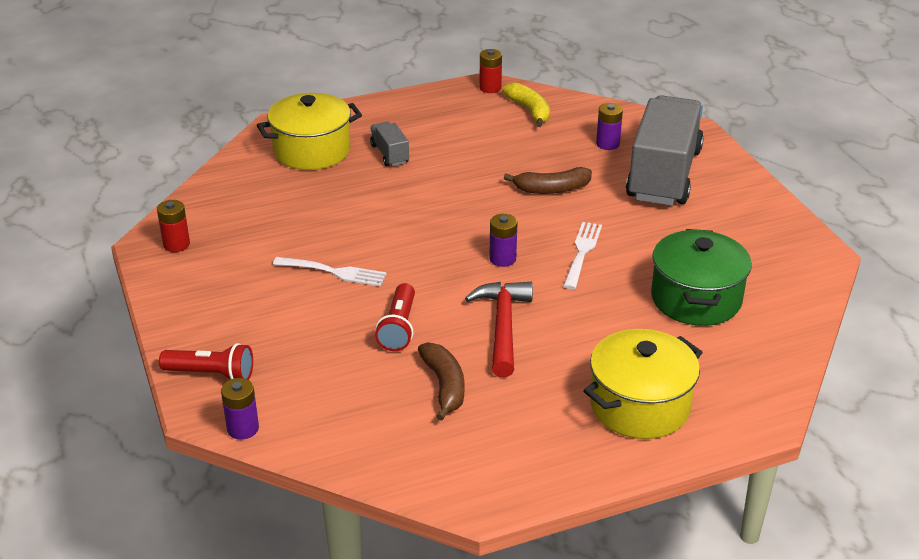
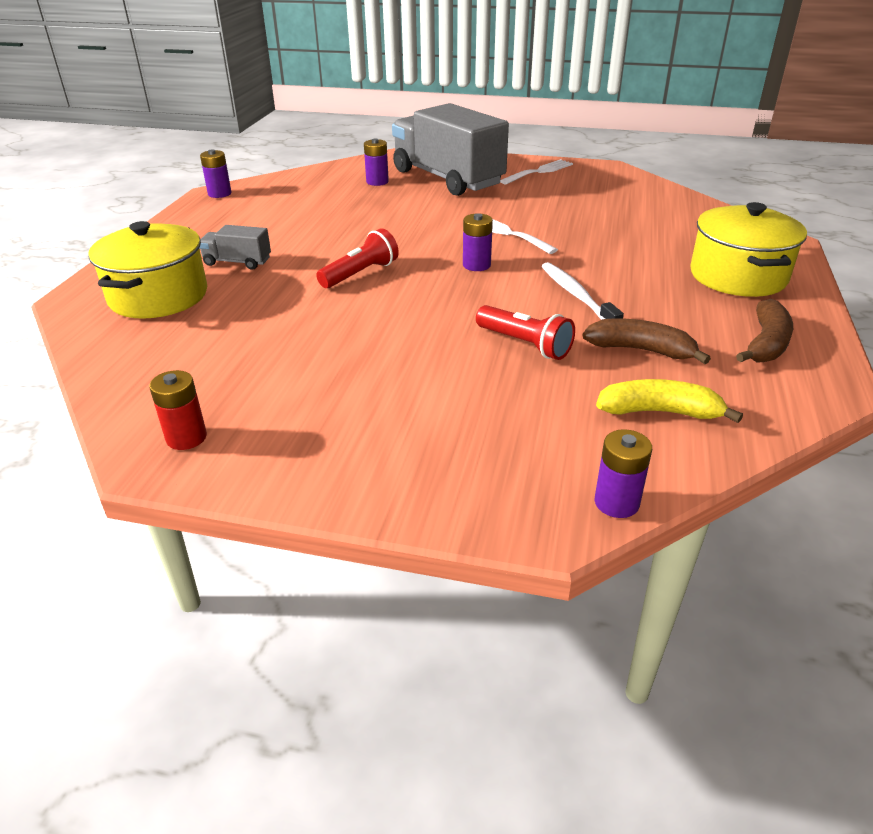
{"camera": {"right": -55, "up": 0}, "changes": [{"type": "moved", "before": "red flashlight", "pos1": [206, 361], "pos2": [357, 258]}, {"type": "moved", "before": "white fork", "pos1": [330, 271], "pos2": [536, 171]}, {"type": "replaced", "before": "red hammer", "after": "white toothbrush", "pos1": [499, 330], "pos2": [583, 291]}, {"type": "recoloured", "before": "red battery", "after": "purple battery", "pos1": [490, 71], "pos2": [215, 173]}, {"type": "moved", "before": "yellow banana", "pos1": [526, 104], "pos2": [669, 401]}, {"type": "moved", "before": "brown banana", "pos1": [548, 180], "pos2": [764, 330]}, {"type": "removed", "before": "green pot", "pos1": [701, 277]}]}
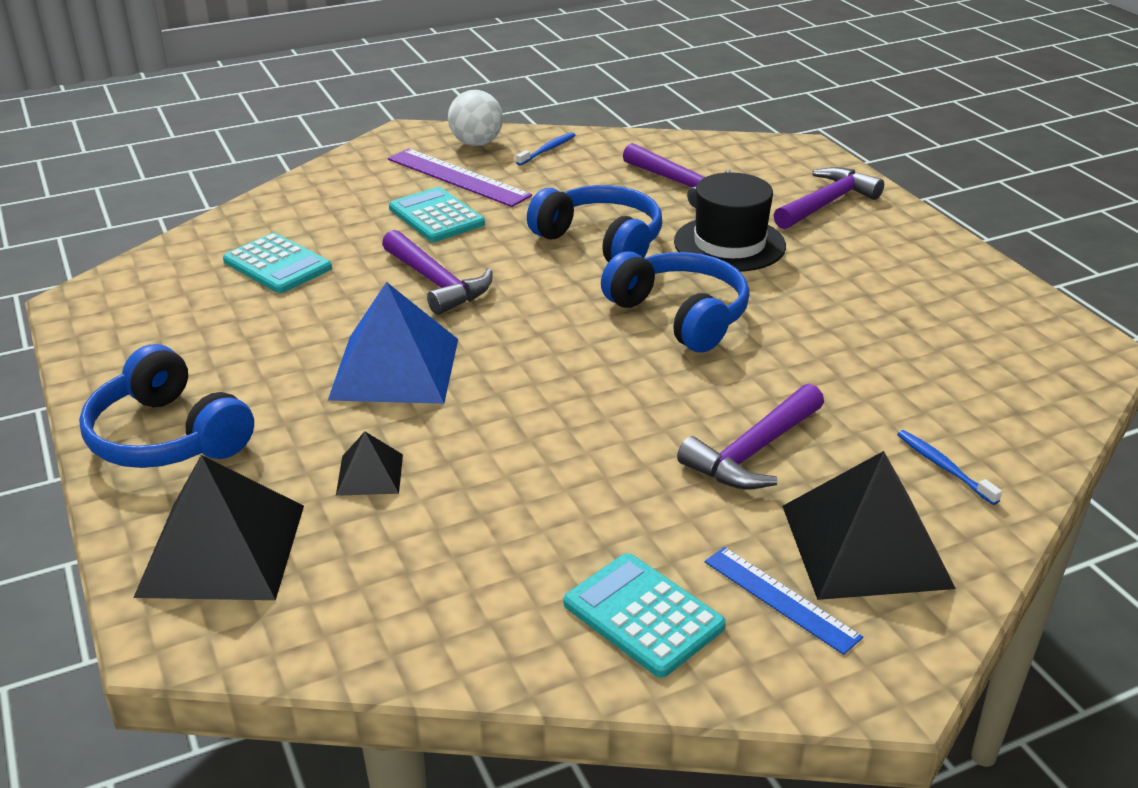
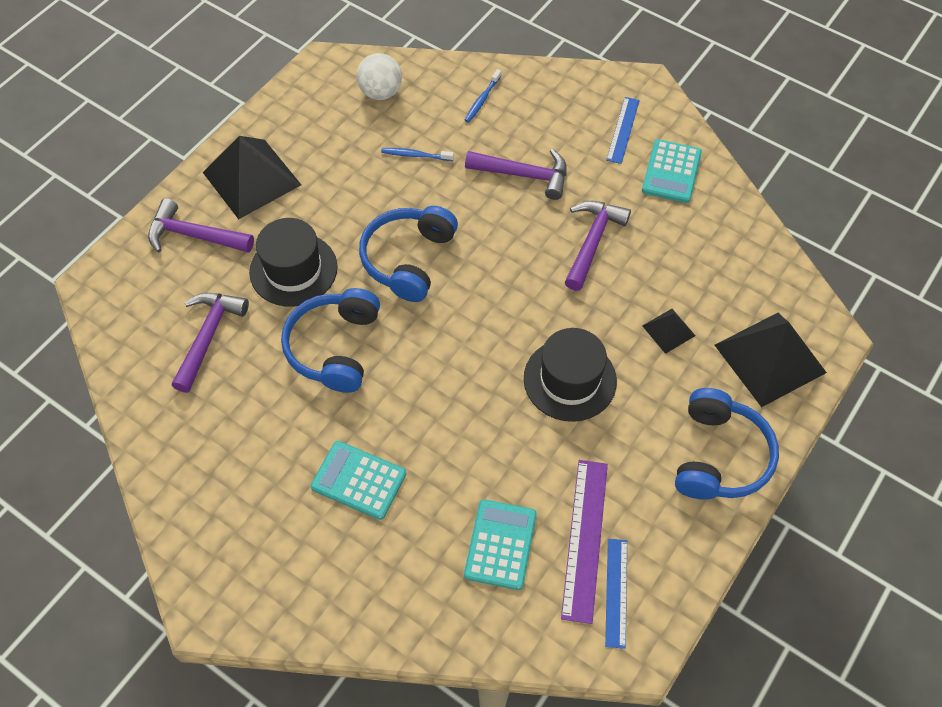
{"camera": {"right": -120, "up": 25}, "changes": [{"type": "replaced", "before": "blue pyramid", "after": "black hat", "pos1": [393, 343], "pos2": [570, 375]}, {"type": "moved", "before": "purple hammer", "pos1": [437, 272], "pos2": [598, 246]}, {"type": "moved", "before": "purple ruler", "pos1": [460, 177], "pos2": [584, 542]}, {"type": "turned", "before": "turquoise calculator", "pos1": [437, 214], "pos2": [358, 480], "turn": 90}, {"type": "moved", "before": "white ball", "pos1": [475, 118], "pos2": [379, 76]}, {"type": "moved", "before": "blue toothbrush", "pos1": [545, 149], "pos2": [417, 154]}, {"type": "moved", "before": "black pyramid", "pos1": [869, 525], "pos2": [252, 177]}, {"type": "added", "after": "blue ruler", "pos2": [616, 594]}]}
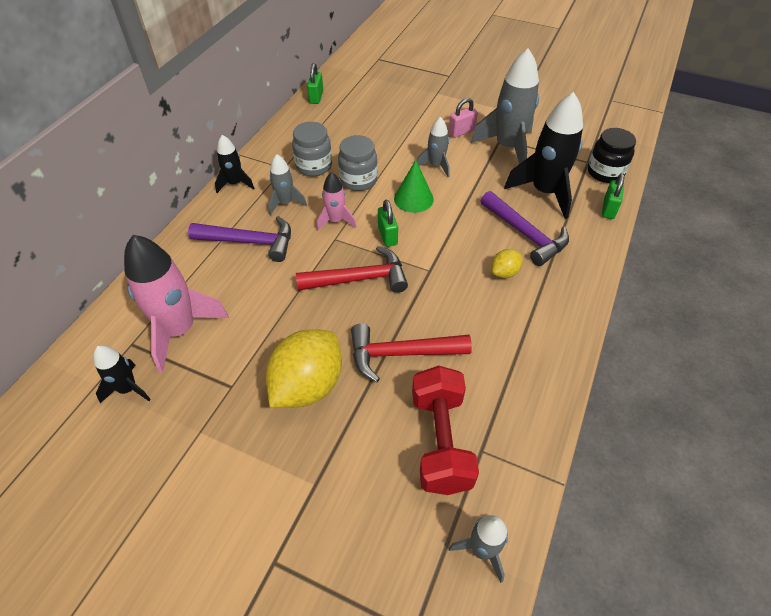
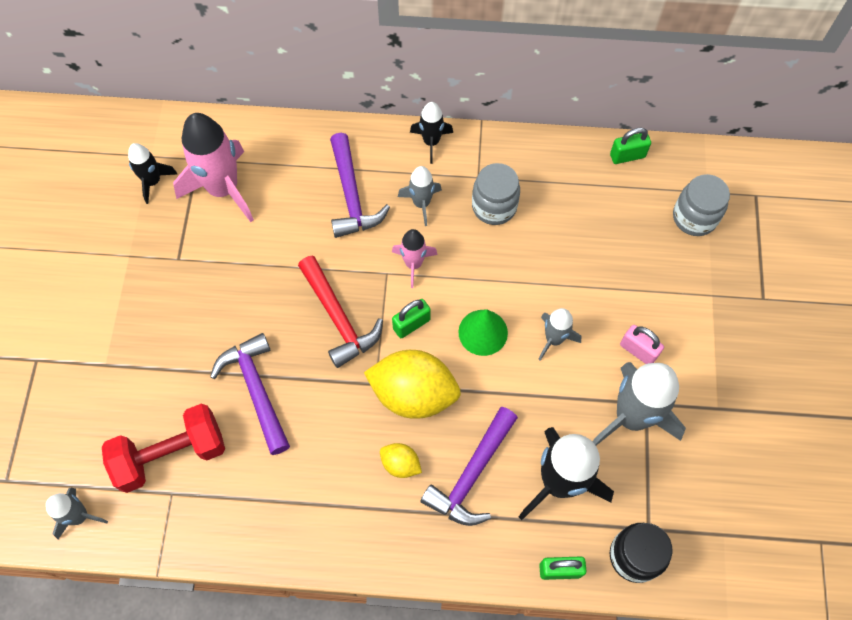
{"camera": {"right": 70, "up": 15}, "changes": [{"type": "moved", "before": "yellow lemon", "pos1": [304, 368], "pos2": [412, 384]}, {"type": "moved", "before": "grey jar", "pos1": [358, 163], "pos2": [701, 205]}, {"type": "recoloured", "before": "red hammer", "after": "purple hammer", "pos1": [411, 353], "pos2": [250, 394]}]}
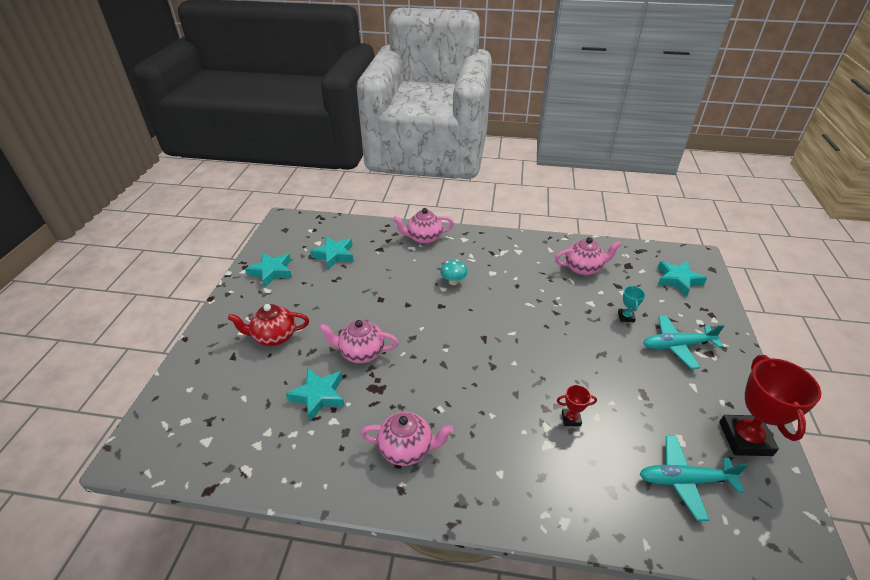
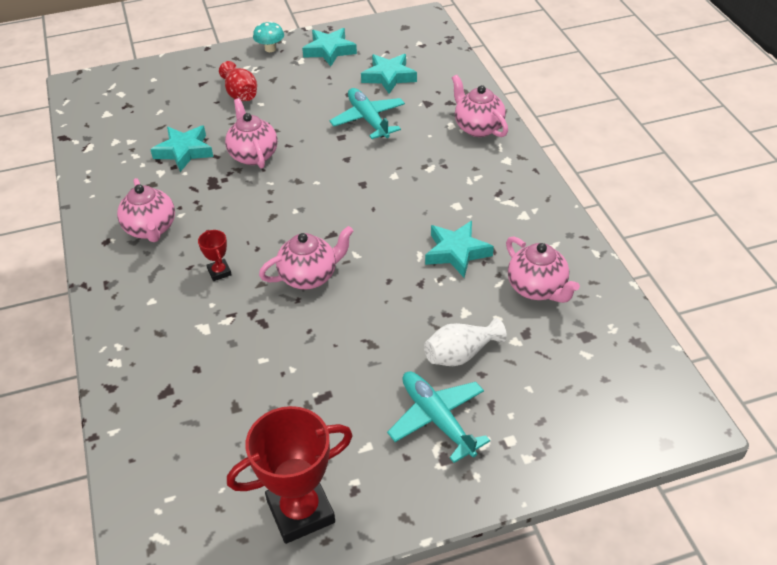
{"camera": {"right": 65, "up": 5}, "changes": [{"type": "replaced", "before": "red teapot", "after": "red vase", "pos1": [268, 325], "pos2": [238, 81]}, {"type": "moved", "before": "turquoise mushroom", "pos1": [454, 272], "pos2": [268, 36]}, {"type": "moved", "before": "red trophy", "pos1": [577, 405], "pos2": [215, 255]}, {"type": "replaced", "before": "turquoise trophy", "after": "white vase", "pos1": [631, 303], "pos2": [465, 342]}, {"type": "moved", "before": "turquoise plane", "pos1": [693, 478], "pos2": [367, 113]}, {"type": "moved", "before": "turquoise star", "pos1": [682, 279], "pos2": [459, 249]}, {"type": "added", "after": "pink teapot", "pos2": [306, 257]}]}
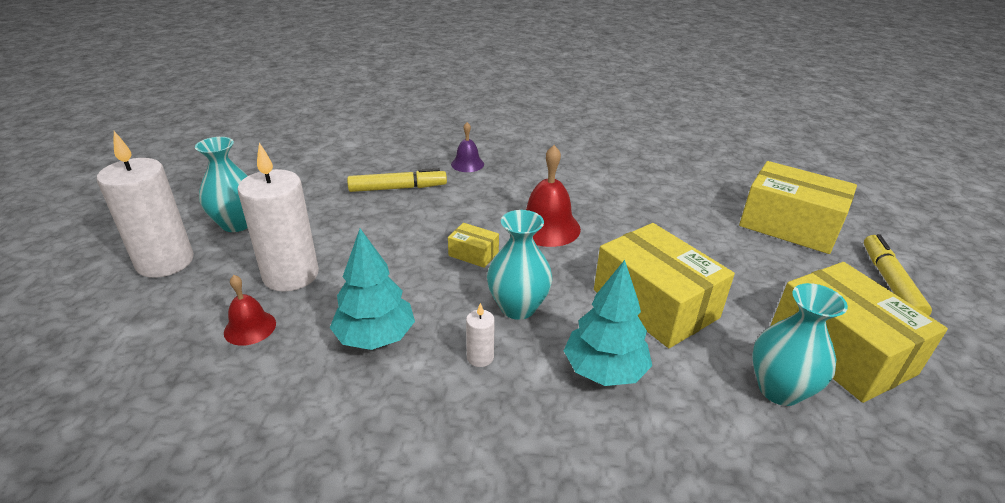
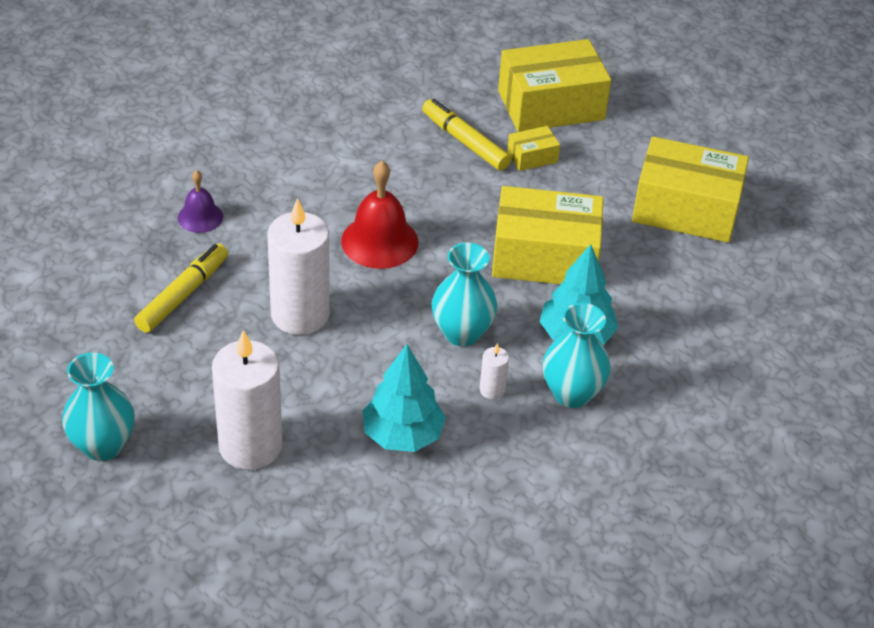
{"camera": {"right": -50, "up": 10}, "changes": [{"type": "moved", "before": "white candle", "pos1": [145, 204], "pos2": [298, 266]}, {"type": "removed", "before": "red bell", "pos1": [250, 310]}, {"type": "moved", "before": "yellow box", "pos1": [473, 245], "pos2": [533, 148]}, {"type": "moved", "before": "turquoise vase", "pos1": [800, 344], "pos2": [577, 355]}, {"type": "moved", "before": "yellow marker", "pos1": [898, 275], "pos2": [466, 135]}]}
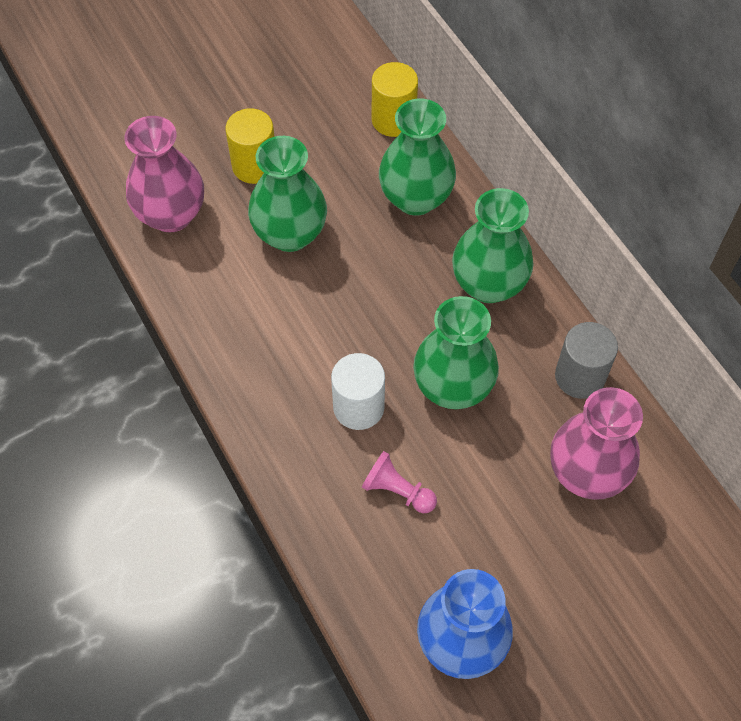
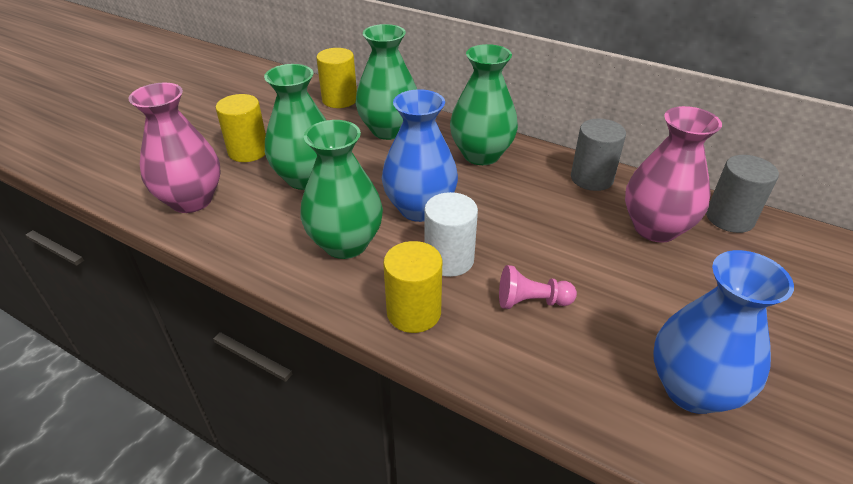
{"camera": {"right": -30, "up": -20}, "changes": [{"type": "moved", "before": "green vase", "pos1": [456, 352], "pos2": [341, 189]}, {"type": "added", "after": "blue vase", "pos2": [420, 155]}, {"type": "added", "after": "yellow cylinder", "pos2": [412, 287]}, {"type": "added", "after": "grey cylinder", "pos2": [742, 194]}]}
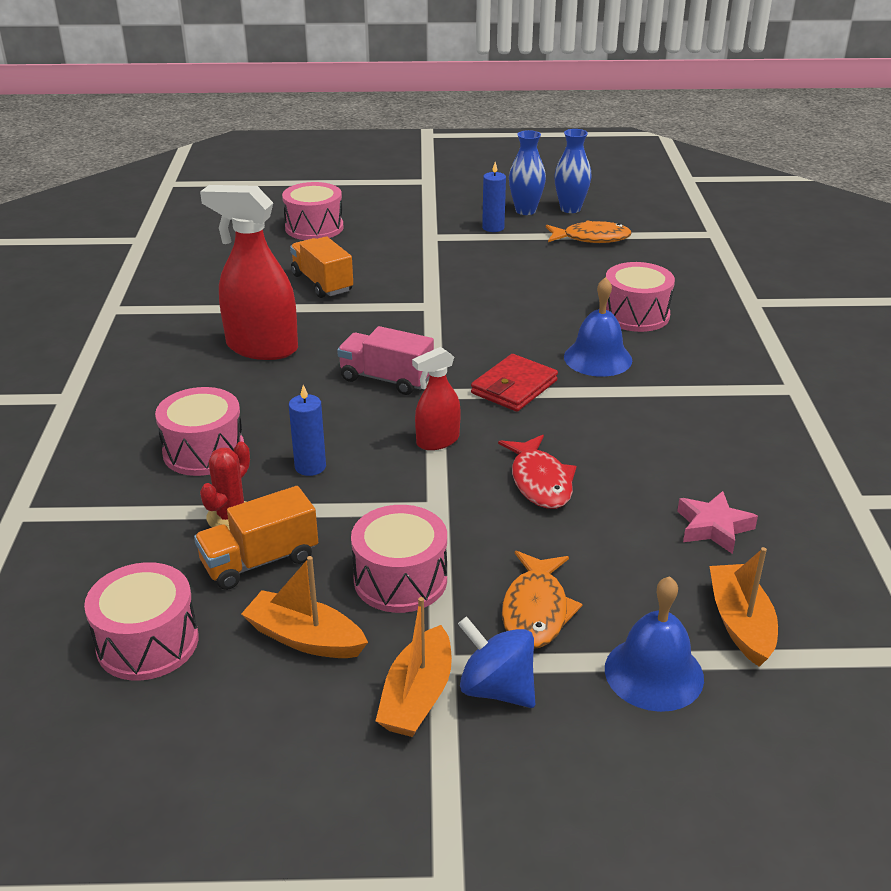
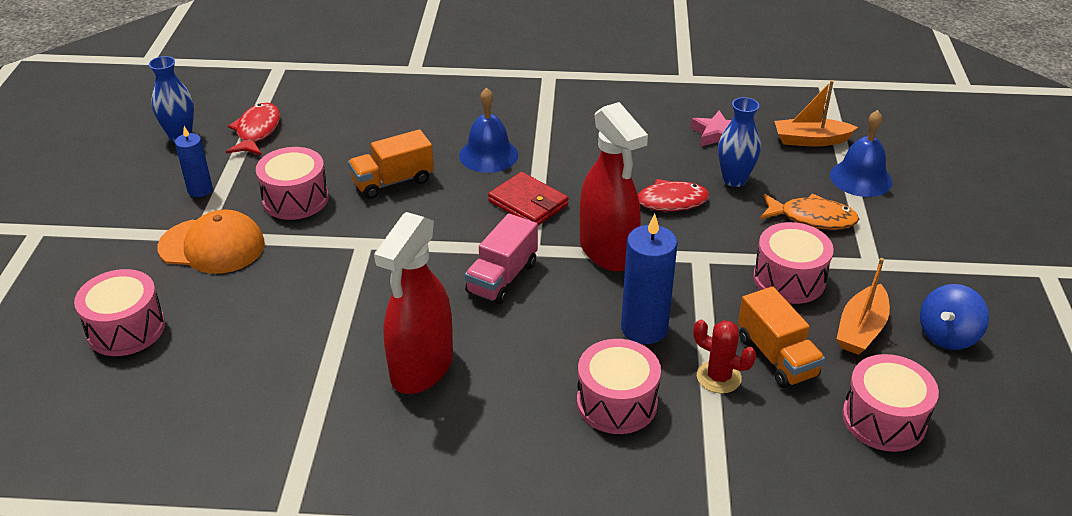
{"camera": {"right": -85, "up": 5}, "changes": [{"type": "resized", "before": "blue candle", "pos1": [307, 430], "pos2": [649, 279], "scale": 1.64}, {"type": "moved", "before": "orange truck", "pos1": [321, 267], "pos2": [391, 164]}, {"type": "removed", "before": "orange boat", "pos1": [414, 667]}, {"type": "resized", "before": "red spray bottle", "pos1": [436, 398], "pos2": [614, 187], "scale": 1.83}, {"type": "moved", "before": "blue spinning top", "pos1": [496, 662], "pos2": [954, 317]}, {"type": "moved", "before": "blue vase", "pos1": [527, 172], "pos2": [739, 142]}, {"type": "recoloured", "before": "orange fish", "after": "red fish", "pos1": [589, 231], "pos2": [252, 129]}, {"type": "moved", "before": "pink drum", "pos1": [640, 297], "pos2": [292, 183]}, {"type": "added", "after": "orange cap", "pos2": [211, 242]}]}
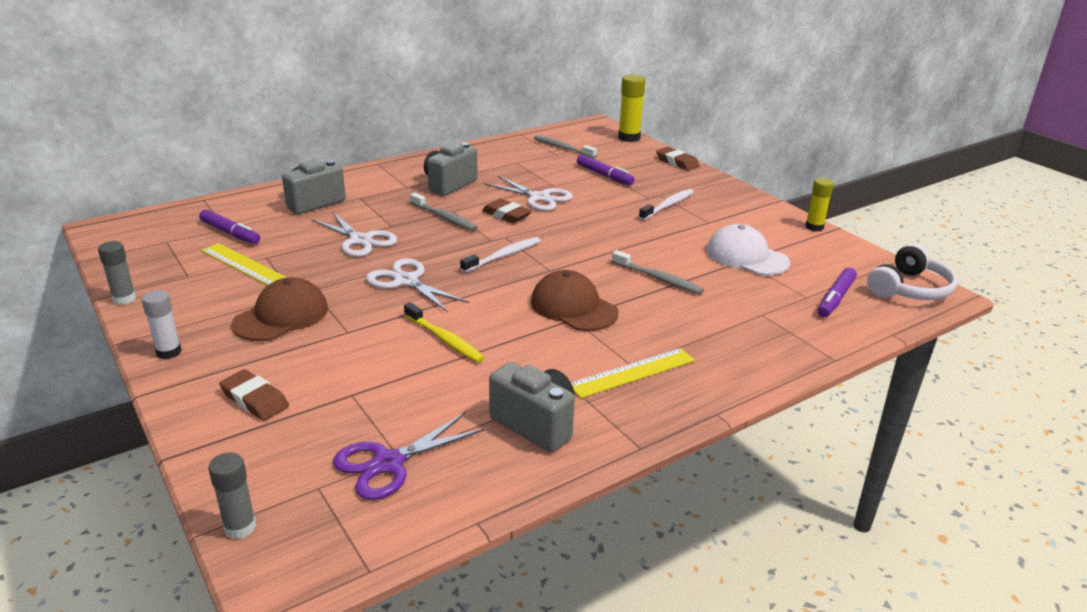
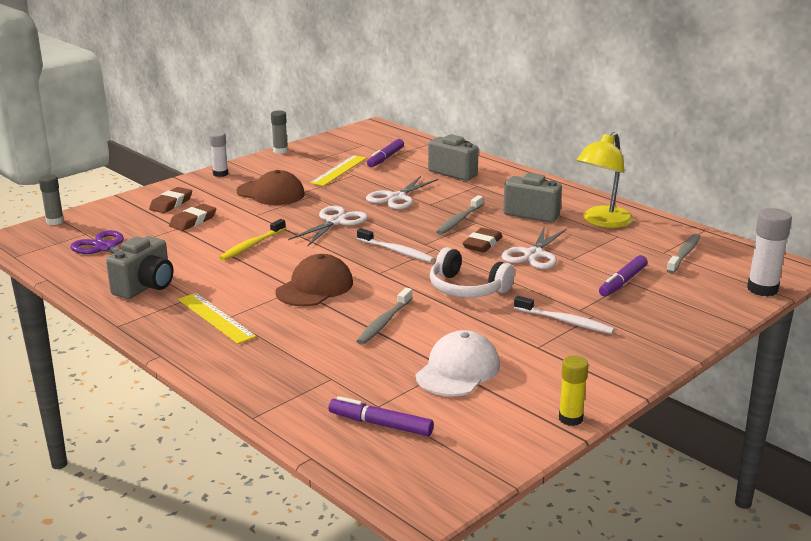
{"camera": {"right": 80, "up": -5}, "changes": [{"type": "recoloured", "before": "yellow glue stick", "after": "white glue stick", "pos1": [632, 108], "pos2": [769, 252]}, {"type": "moved", "before": "brown eraser", "pos1": [678, 159], "pos2": [193, 217]}, {"type": "moved", "before": "white headphones", "pos1": [912, 271], "pos2": [472, 272]}, {"type": "added", "after": "yellow lamp", "pos2": [605, 180]}]}
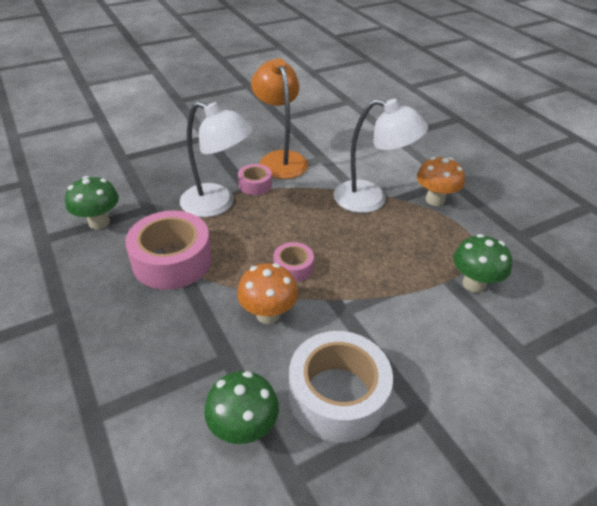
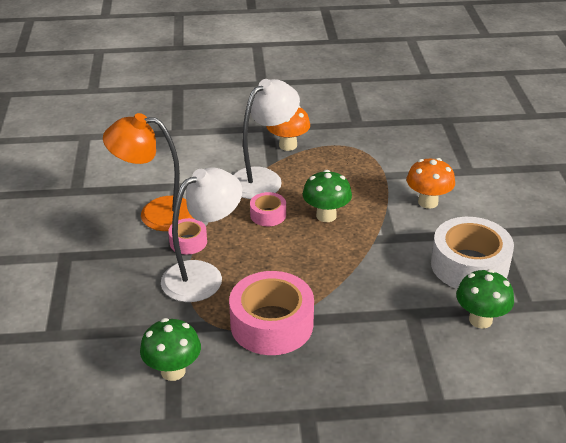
{"camera": {"right": -65, "up": -5}, "changes": [{"type": "moved", "before": "orange mushroom", "pos1": [267, 293], "pos2": [431, 183]}, {"type": "moved", "before": "pink tape", "pos1": [294, 262], "pos2": [268, 209]}, {"type": "moved", "before": "green mushroom", "pos1": [482, 263], "pos2": [327, 196]}]}
